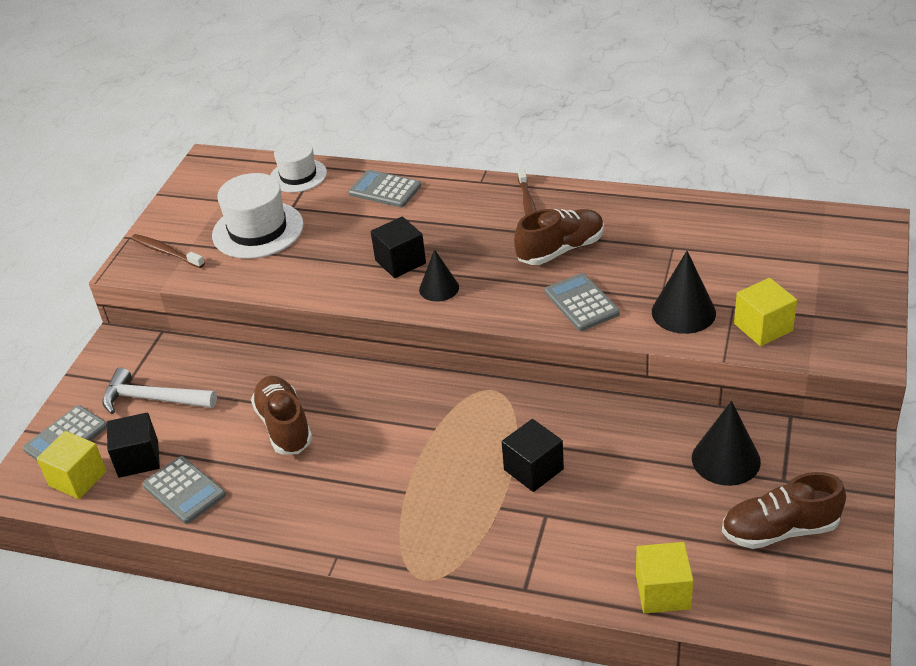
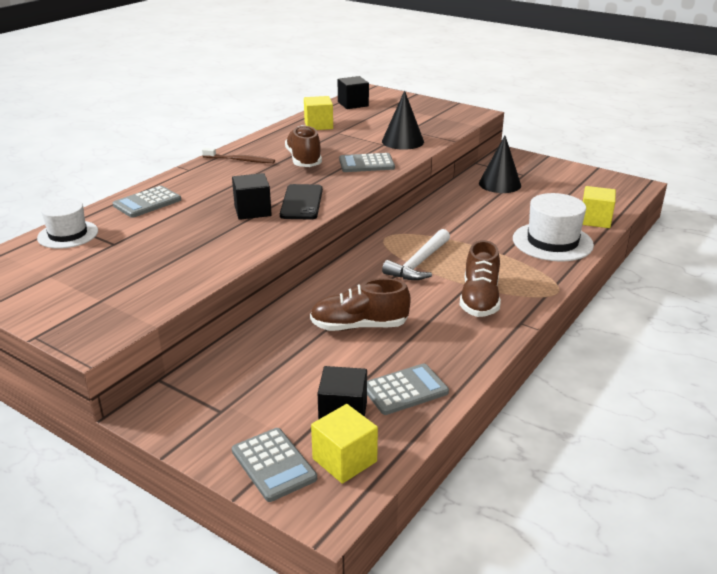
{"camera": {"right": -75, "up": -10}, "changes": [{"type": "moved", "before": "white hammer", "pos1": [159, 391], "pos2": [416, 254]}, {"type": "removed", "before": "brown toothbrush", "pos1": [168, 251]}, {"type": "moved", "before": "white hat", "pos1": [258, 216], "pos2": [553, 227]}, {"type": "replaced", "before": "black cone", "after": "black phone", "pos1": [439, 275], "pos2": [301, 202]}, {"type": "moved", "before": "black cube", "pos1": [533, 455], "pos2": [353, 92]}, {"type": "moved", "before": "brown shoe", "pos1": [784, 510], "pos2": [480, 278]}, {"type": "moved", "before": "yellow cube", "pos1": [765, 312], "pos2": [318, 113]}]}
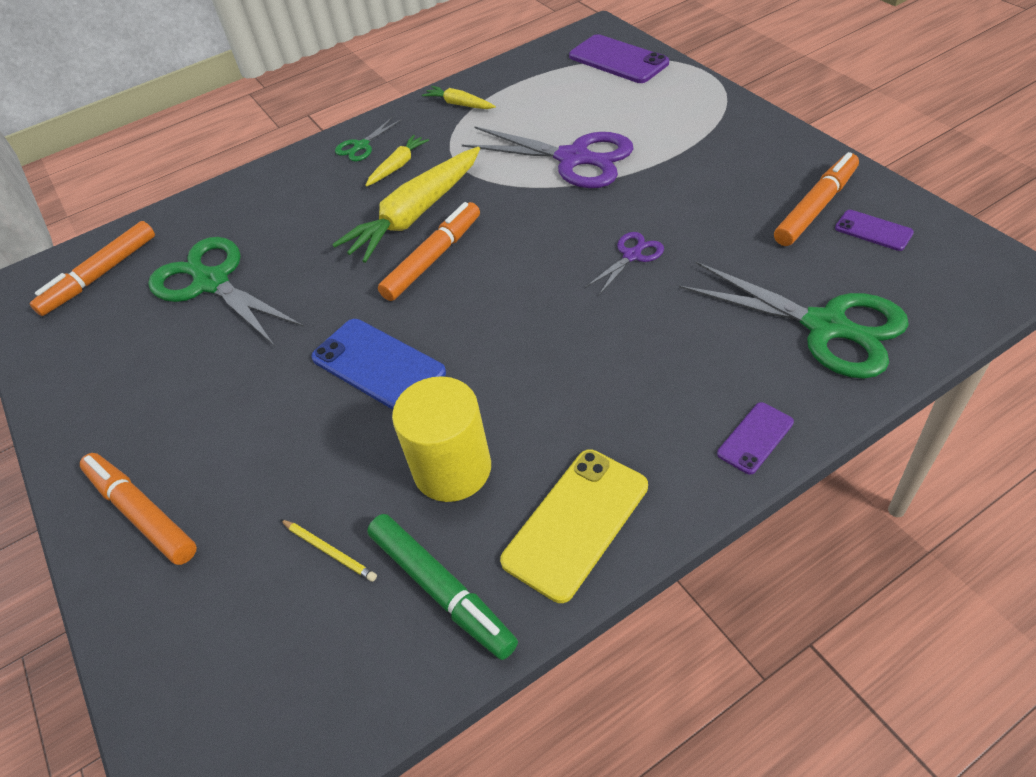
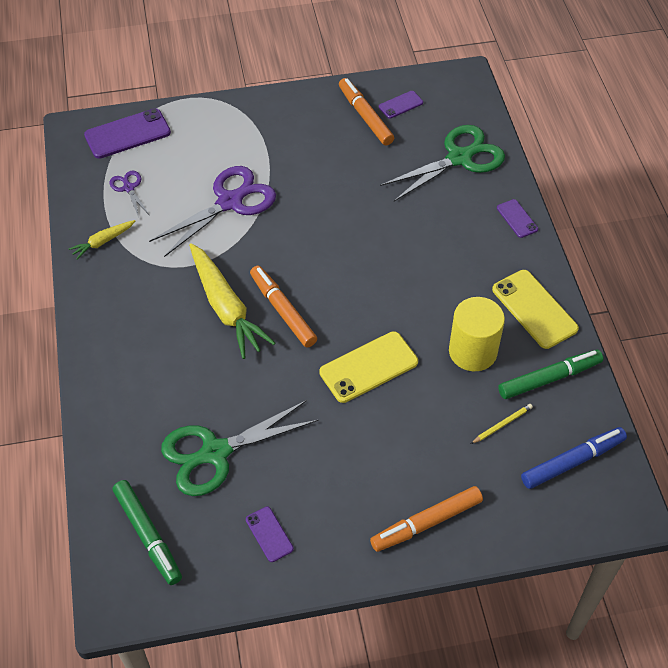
{"camera": {"right": -75, "up": 5}, "changes": [{"type": "recoloured", "before": "orange marker", "after": "green marker", "pos1": [92, 268], "pos2": [147, 532]}, {"type": "recoloured", "before": "blue phone", "after": "yellow phone", "pos1": [378, 364], "pos2": [368, 367]}, {"type": "removed", "before": "green scissors", "pos1": [368, 139]}, {"type": "removed", "before": "yellow carrot", "pos1": [397, 161]}, {"type": "moved", "before": "purple scissors", "pos1": [624, 263], "pos2": [129, 194]}, {"type": "added", "after": "purple phone", "pos2": [270, 534]}, {"type": "added", "after": "blue marker", "pos2": [574, 458]}]}
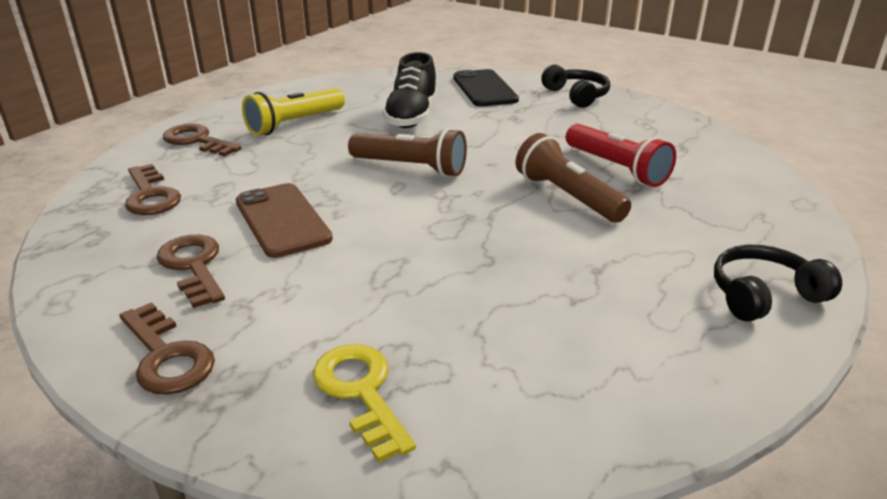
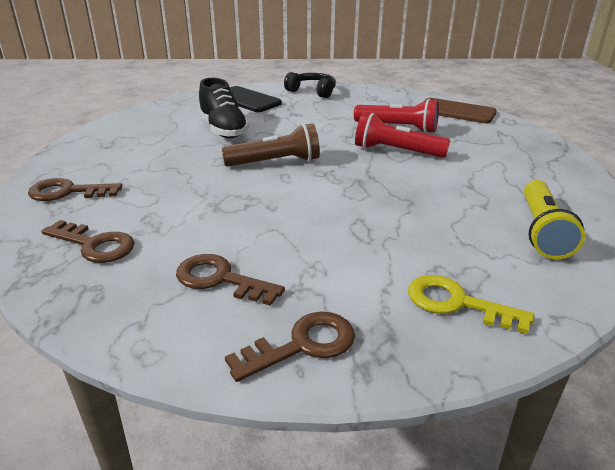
{"camera": {"right": -35, "up": 0}, "changes": [{"type": "turned", "before": "brown key", "pos1": [167, 348], "pos2": [290, 346], "turn": -45}, {"type": "moved", "before": "brown phone", "pos1": [284, 220], "pos2": [461, 110]}, {"type": "moved", "before": "yellow flashlight", "pos1": [293, 112], "pos2": [554, 219]}, {"type": "recoloured", "before": "brown flashlight", "after": "red flashlight", "pos1": [573, 178], "pos2": [402, 135]}, {"type": "removed", "before": "black headphones", "pos1": [778, 283]}]}
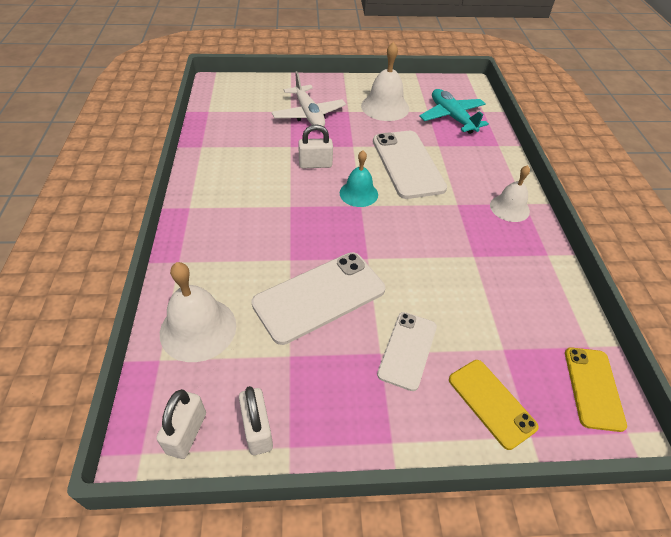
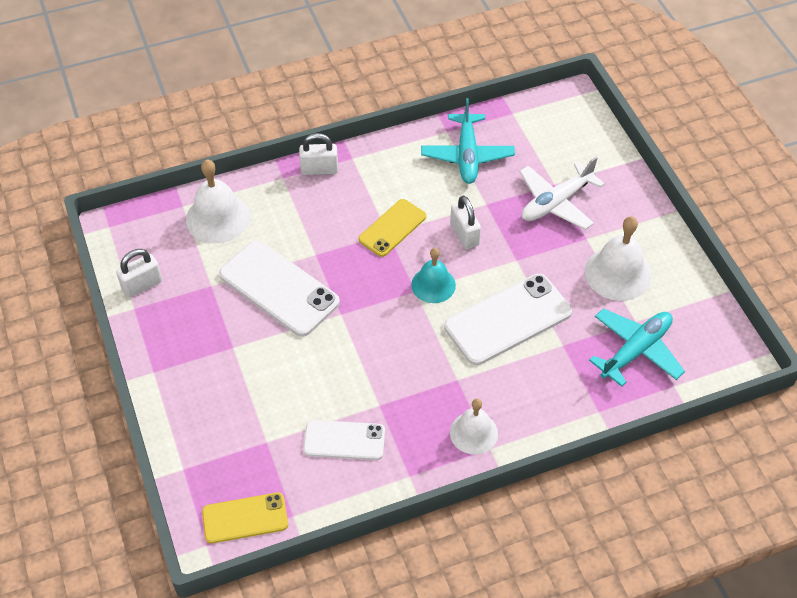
{"camera": {"right": 75, "up": 5}, "changes": [{"type": "moved", "before": "white padlock", "pos1": [181, 424], "pos2": [318, 154]}, {"type": "moved", "before": "white phone", "pos1": [407, 351], "pos2": [344, 440]}, {"type": "moved", "before": "yellow phone", "pos1": [494, 405], "pos2": [392, 228]}, {"type": "added", "after": "turquoise plane", "pos2": [468, 141]}]}
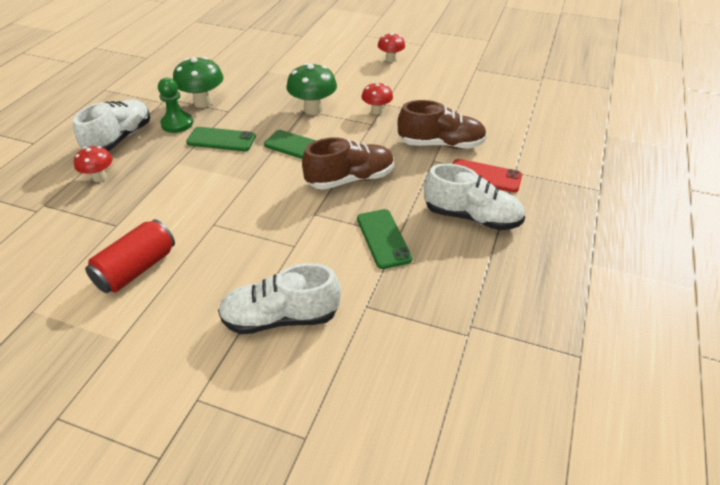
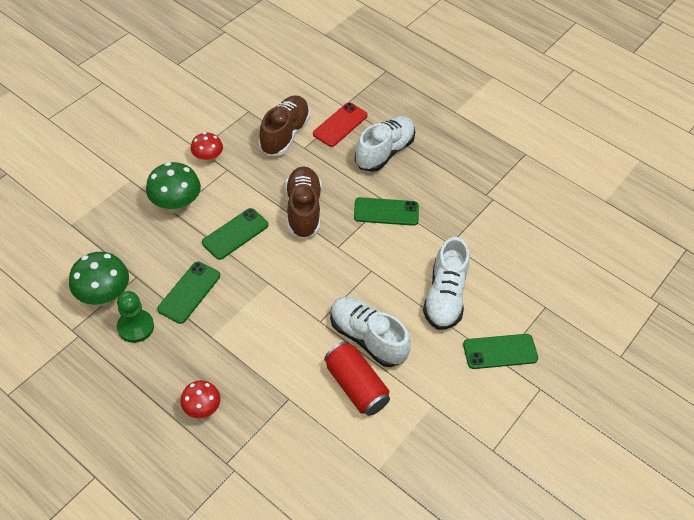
{"camera": {"right": -75, "up": 10}, "changes": [{"type": "moved", "before": "white shoe", "pos1": [111, 125], "pos2": [370, 331]}, {"type": "removed", "before": "red mushroom", "pos1": [391, 47]}, {"type": "added", "after": "green phone", "pos2": [500, 351]}]}
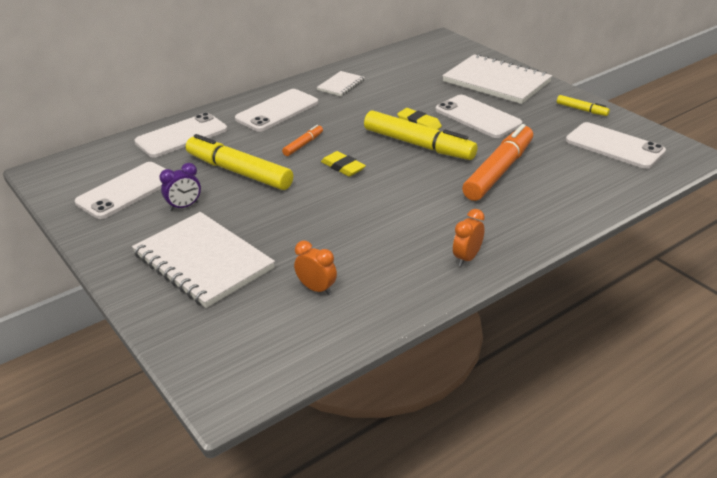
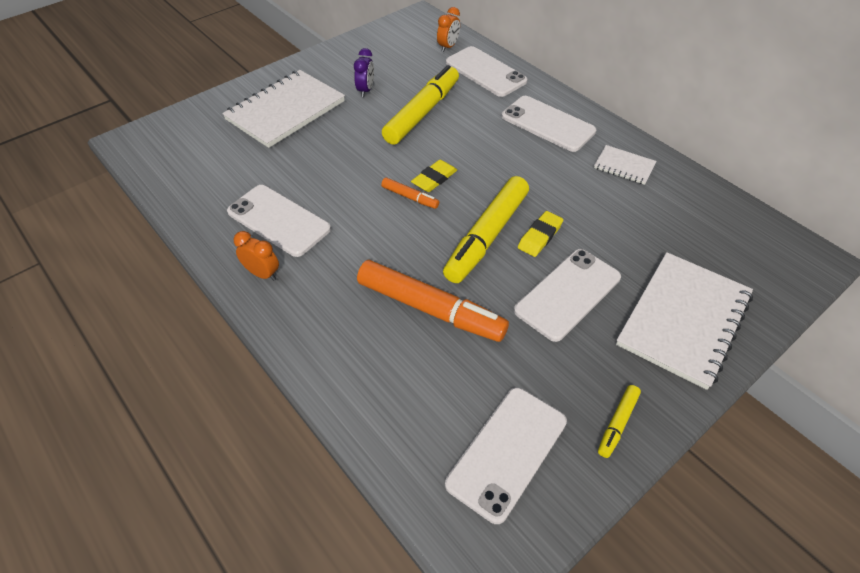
{"camera": {"right": 85, "up": 15}, "changes": [{"type": "moved", "before": "white phone", "pos1": [120, 190], "pos2": [279, 221]}, {"type": "turned", "before": "purple clock", "pos1": [180, 187], "pos2": [364, 72], "turn": -135}, {"type": "moved", "before": "orange marker", "pos1": [302, 140], "pos2": [410, 193]}, {"type": "moved", "before": "orange clock", "pos1": [315, 268], "pos2": [448, 29]}]}
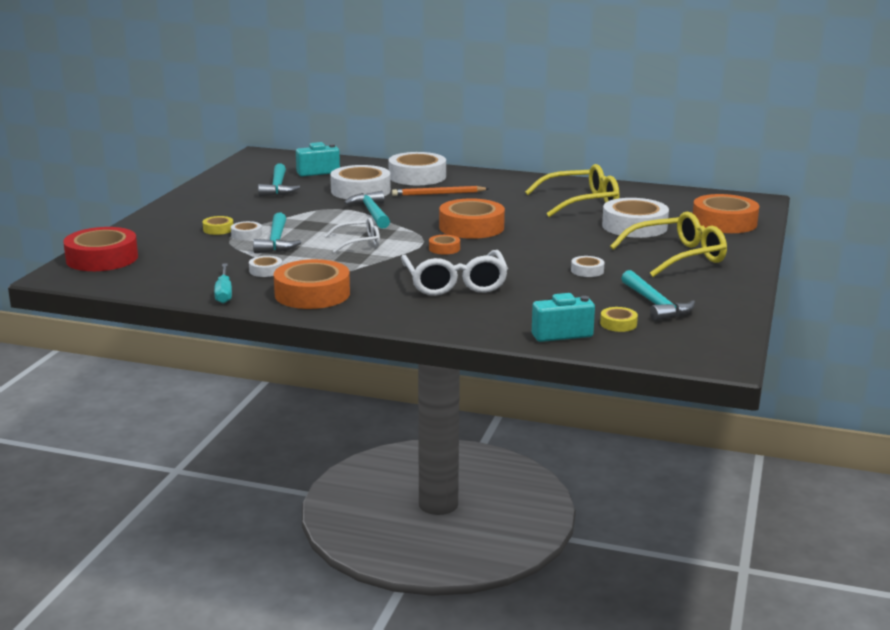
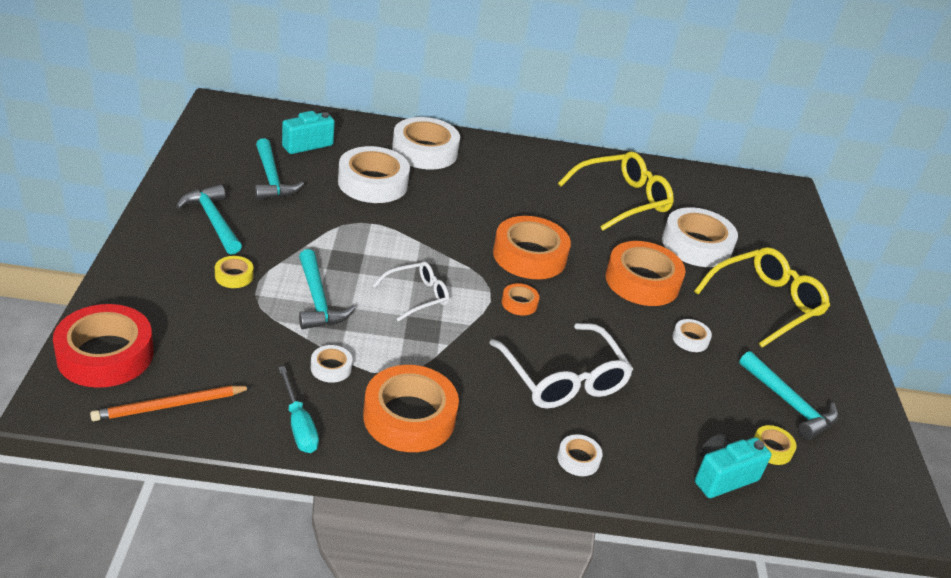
{"camera": {"right": -20, "up": 15}, "changes": [{"type": "moved", "before": "white tape", "pos1": [246, 230], "pos2": [580, 455]}, {"type": "moved", "before": "turquoise hammer", "pos1": [367, 210], "pos2": [209, 220]}, {"type": "moved", "before": "orange pencil", "pos1": [440, 191], "pos2": [171, 403]}, {"type": "moved", "before": "orange tape", "pos1": [726, 213], "pos2": [645, 273]}]}
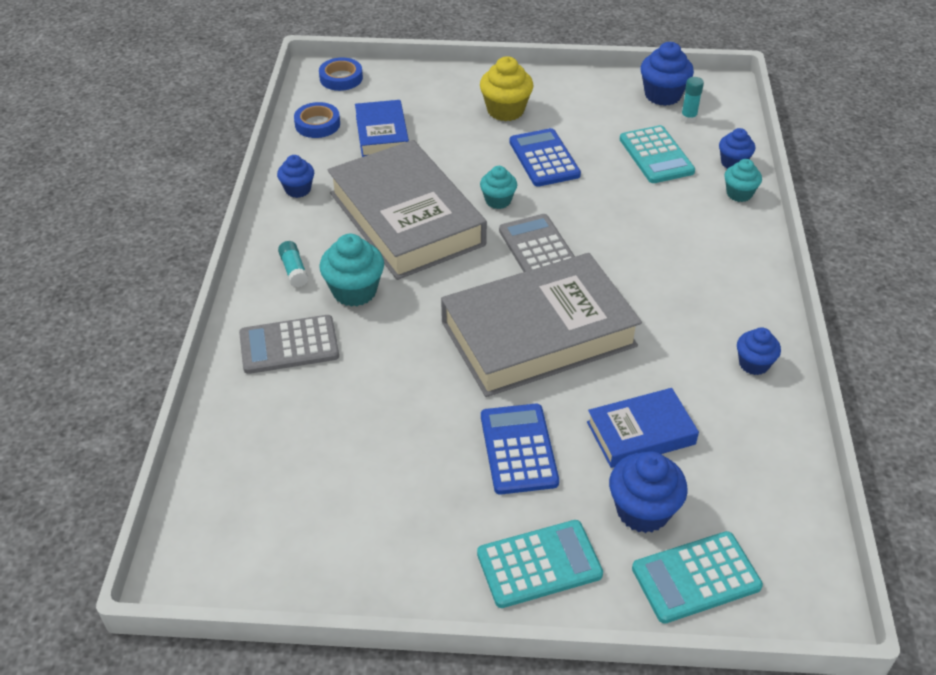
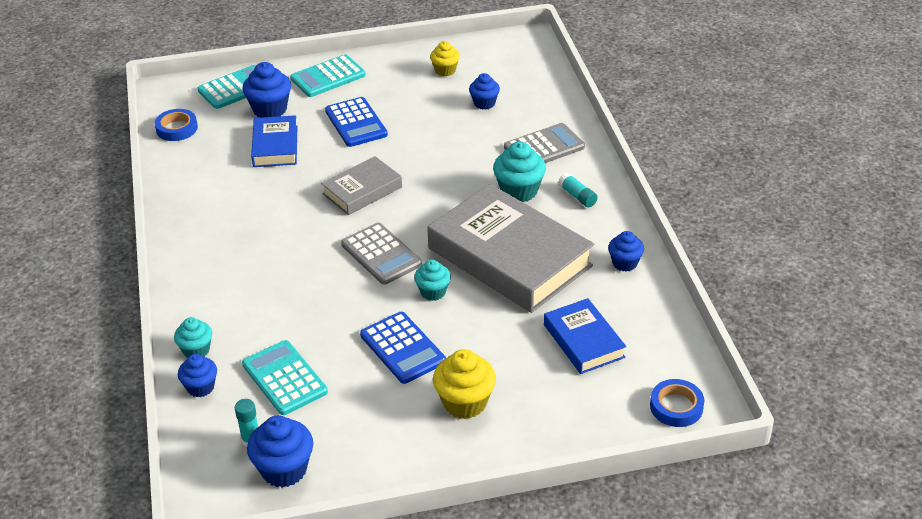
{"camera": {"right": 165, "up": -5}, "changes": [{"type": "moved", "before": "blue tape", "pos1": [317, 120], "pos2": [176, 125]}, {"type": "resized", "before": "grey book", "pos1": [541, 325], "pos2": [361, 185], "scale": 0.51}, {"type": "turned", "before": "blue book", "pos1": [643, 428], "pos2": [274, 141], "turn": -60}, {"type": "moved", "before": "blue cupcake", "pos1": [759, 351], "pos2": [484, 91]}, {"type": "added", "after": "yellow cupcake", "pos2": [445, 58]}]}
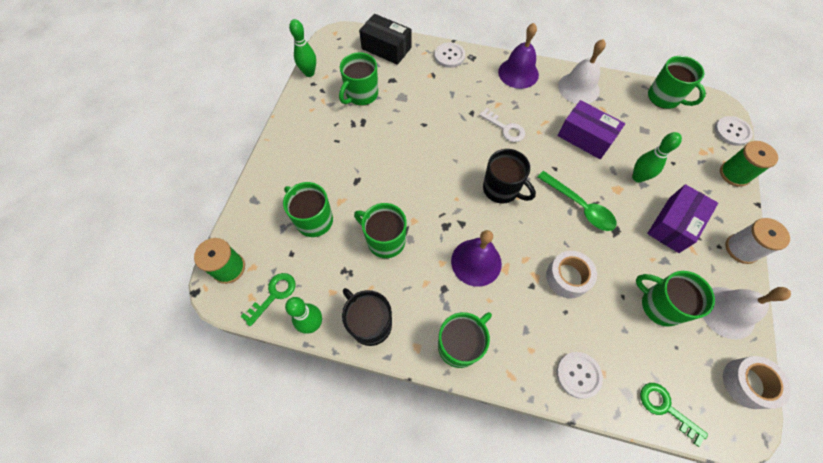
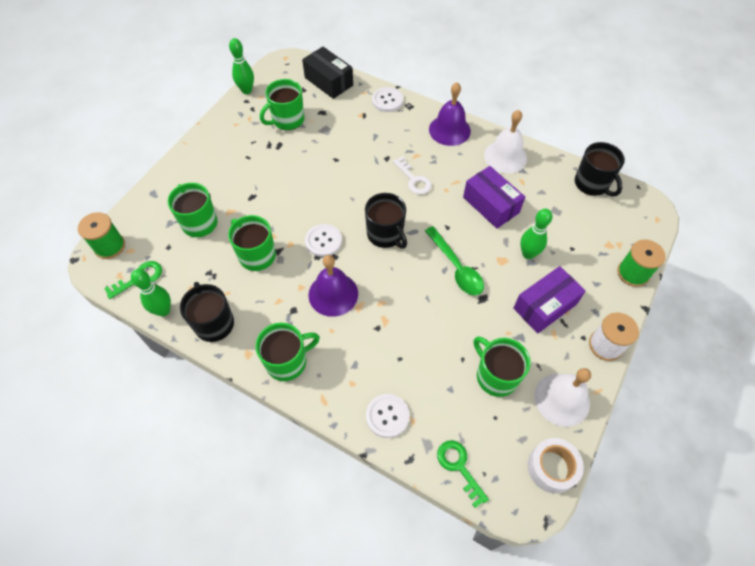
{"camera": {"right": 15, "up": -5}, "changes": [{"type": "removed", "before": "white tape", "pos1": [571, 274]}, {"type": "recoloured", "before": "green mug", "after": "black mug", "pos1": [677, 82], "pos2": [600, 169]}, {"type": "moved", "before": "white button", "pos1": [734, 131], "pos2": [323, 240]}]}
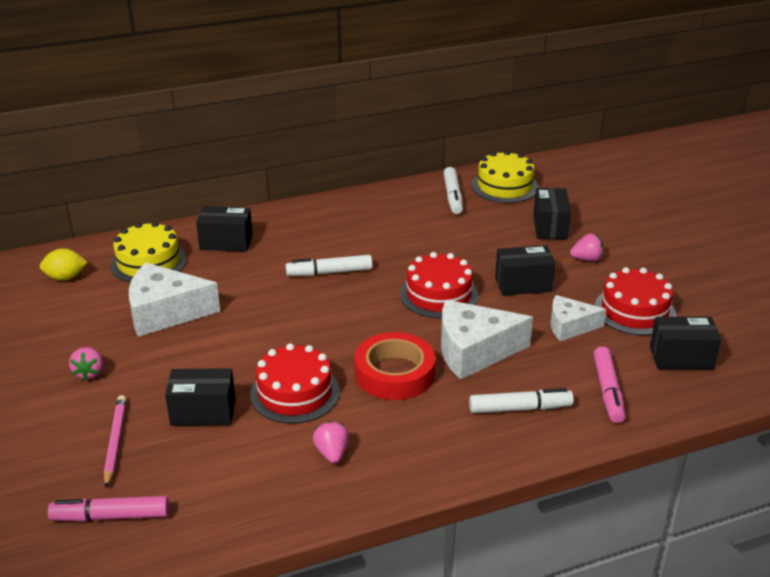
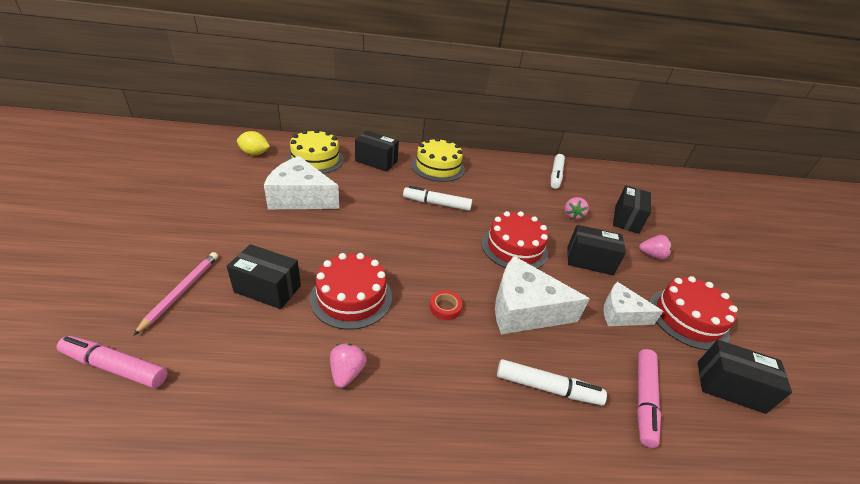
{"camera": {"right": 15, "up": 5}, "changes": [{"type": "moved", "before": "pink strawberry", "pos1": [86, 364], "pos2": [577, 208]}, {"type": "resized", "before": "red tape", "pos1": [394, 366], "pos2": [446, 305], "scale": 0.43}, {"type": "moved", "before": "yellow cake", "pos1": [505, 176], "pos2": [438, 160]}]}
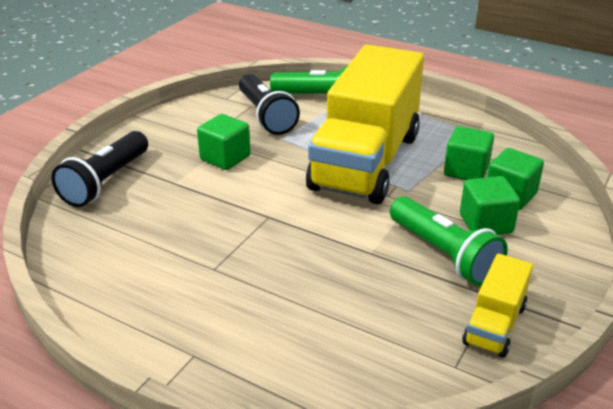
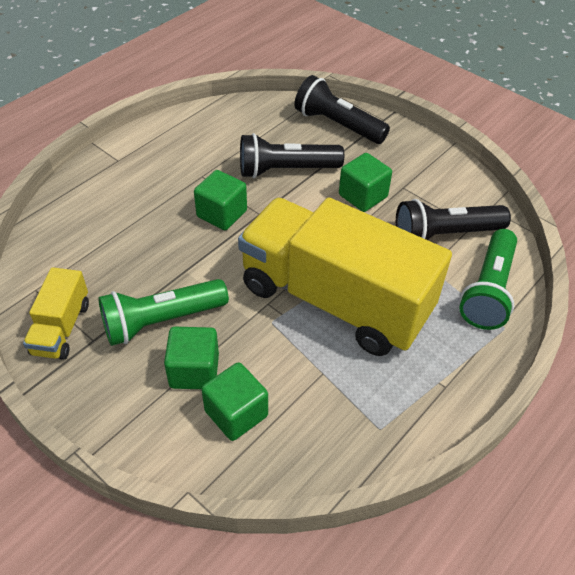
{"camera": {"right": 100, "up": 15}, "changes": [{"type": "moved", "before": "green cube", "pos1": [469, 153], "pos2": [220, 200]}, {"type": "turned", "before": "yellow truck", "pos1": [497, 305], "pos2": [56, 313], "turn": -120}, {"type": "added", "after": "black flashlight", "pos2": [292, 155]}]}
